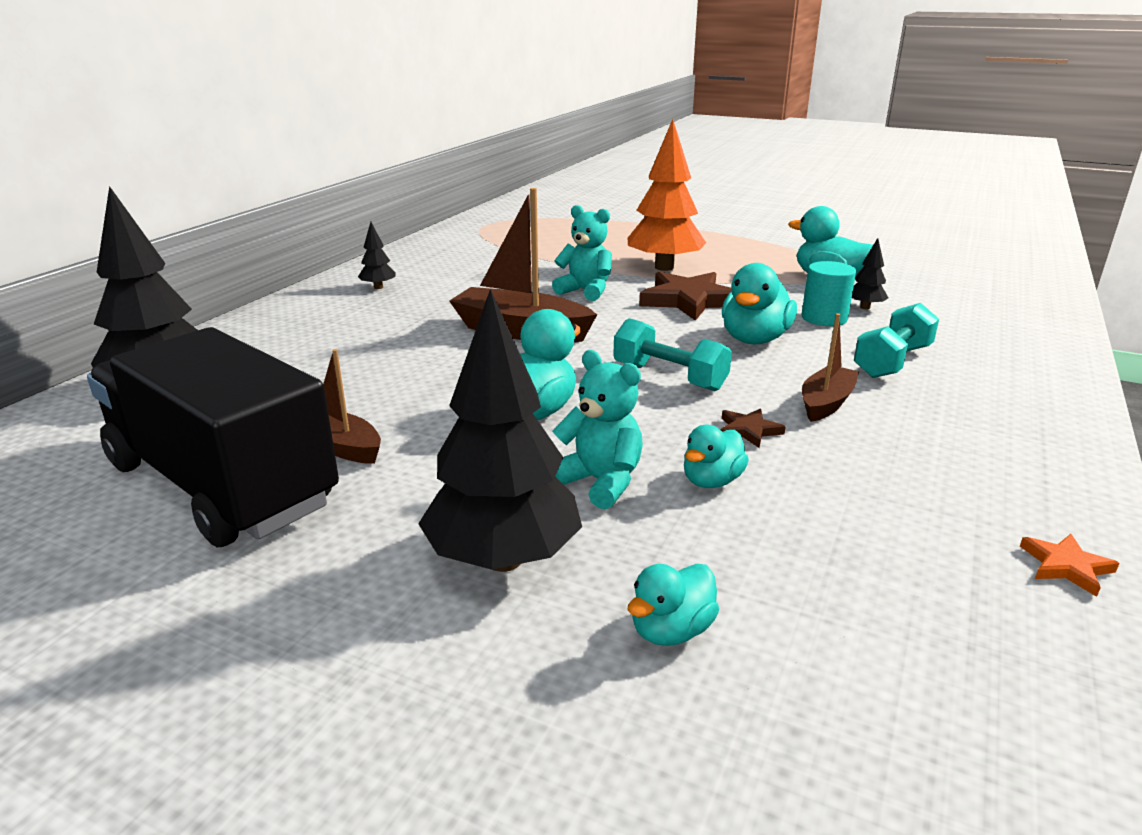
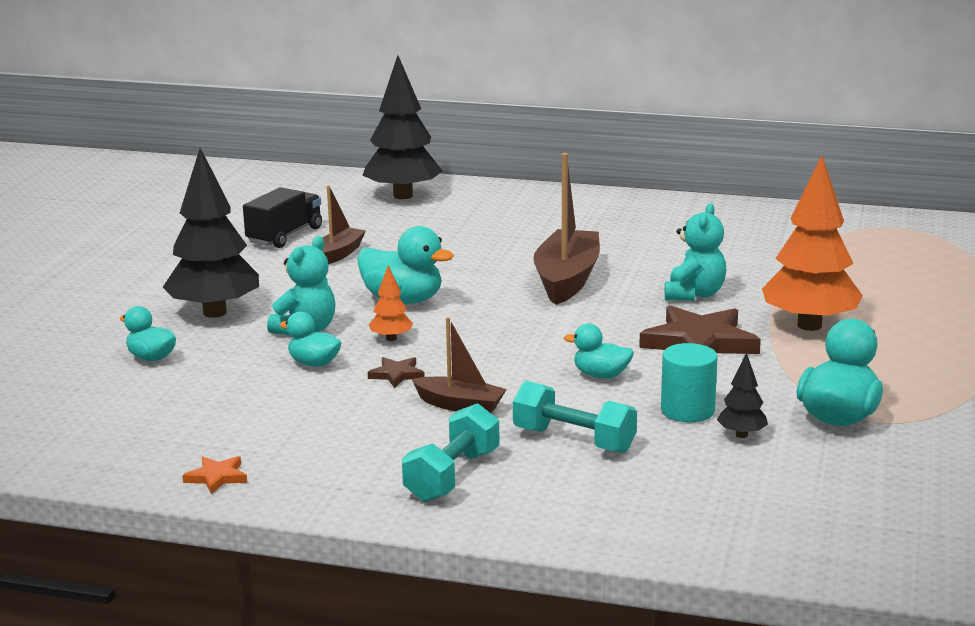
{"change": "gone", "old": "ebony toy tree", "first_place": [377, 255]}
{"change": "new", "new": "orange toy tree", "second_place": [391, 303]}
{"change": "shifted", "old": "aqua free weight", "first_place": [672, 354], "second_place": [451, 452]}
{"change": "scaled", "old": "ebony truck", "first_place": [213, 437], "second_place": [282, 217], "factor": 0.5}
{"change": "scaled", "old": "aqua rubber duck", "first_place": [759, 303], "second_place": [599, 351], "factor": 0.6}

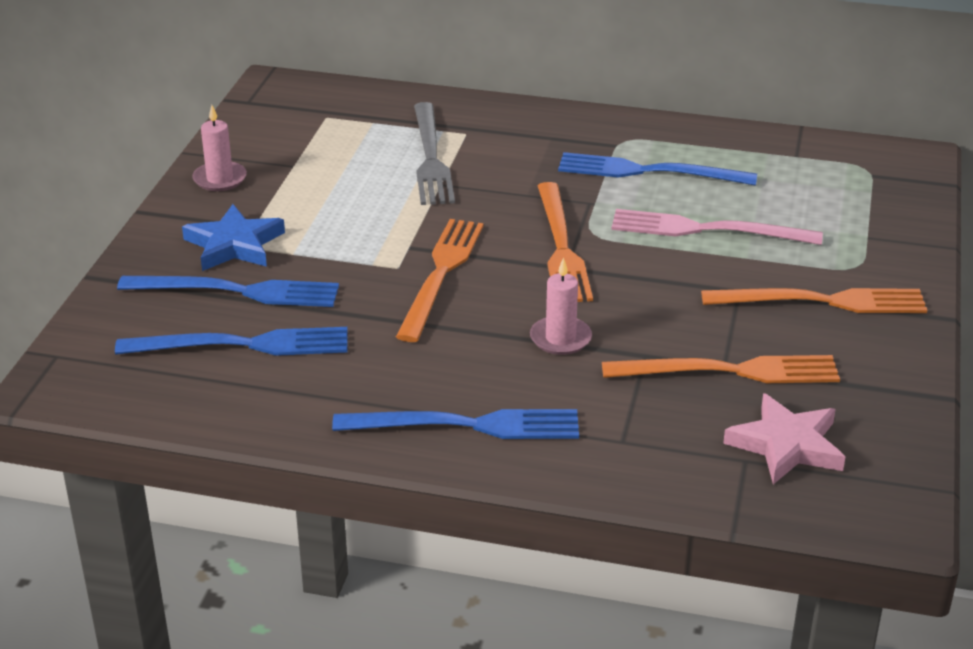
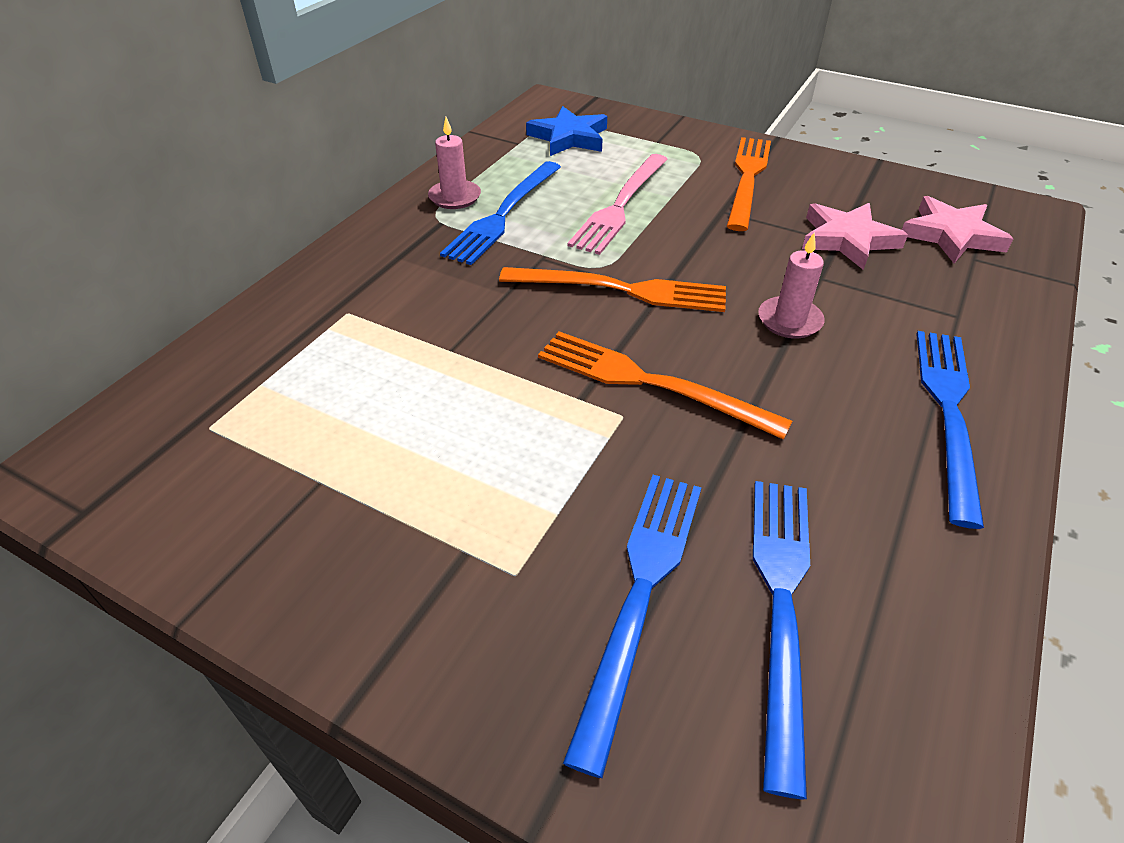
{"change": "gone", "old": "ash-grey fork", "first_place": [434, 153]}
{"change": "shifted", "old": "cobalt star shape", "first_place": [233, 237], "second_place": [566, 131]}
{"change": "shifted", "old": "rose-pink pillar candle", "first_place": [219, 148], "second_place": [454, 163]}
{"change": "swapped", "old": "orange fork", "new": "rose-pink star shape", "first_place": [721, 369], "second_place": [855, 236]}

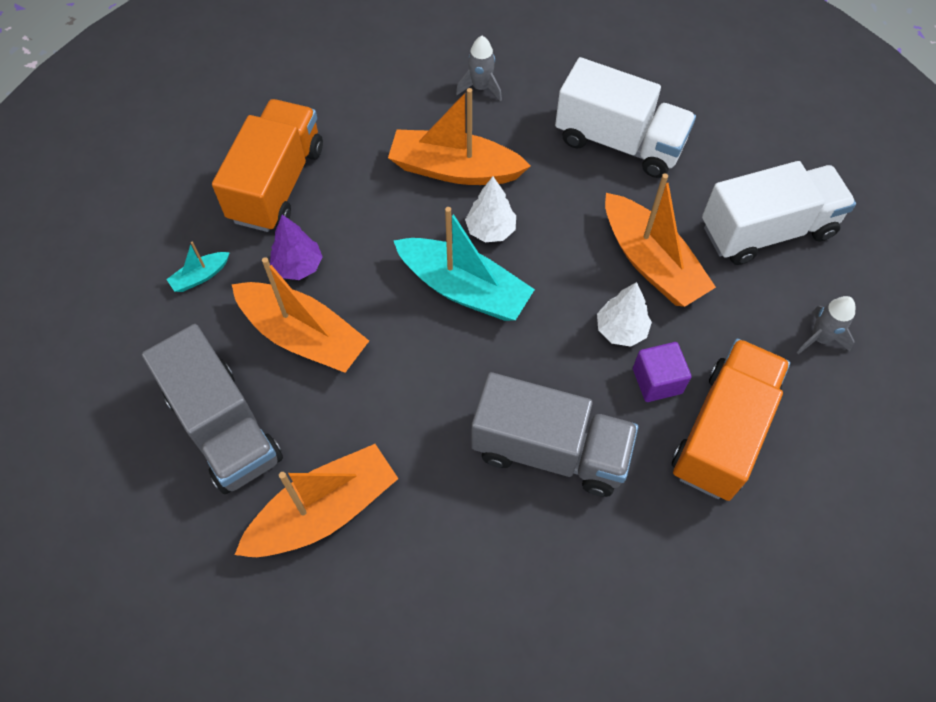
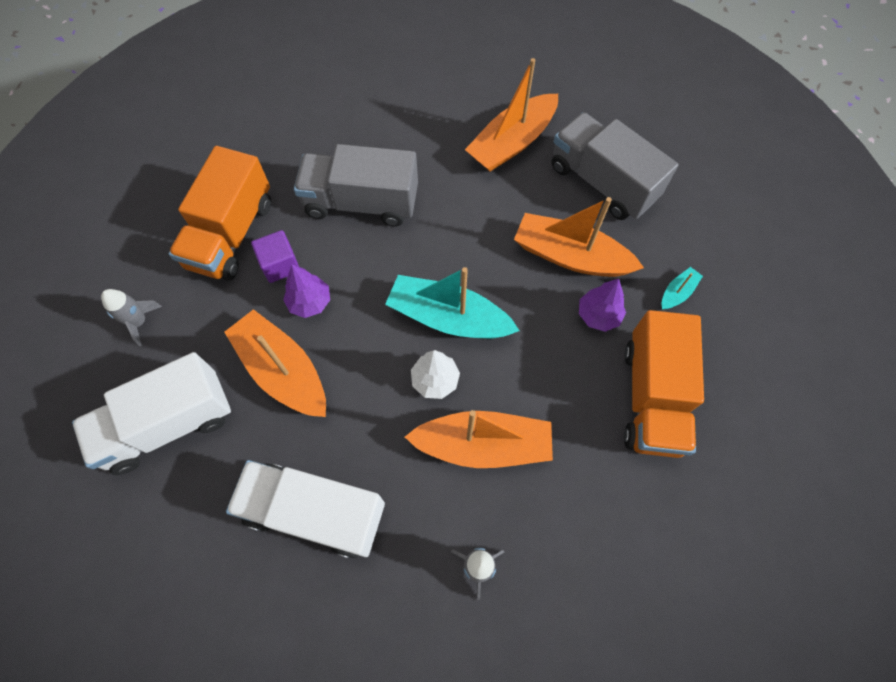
{"change": "repainted", "old": "snow-white toy tree", "new": "royal purple toy tree", "first_place": [624, 314], "second_place": [306, 291]}

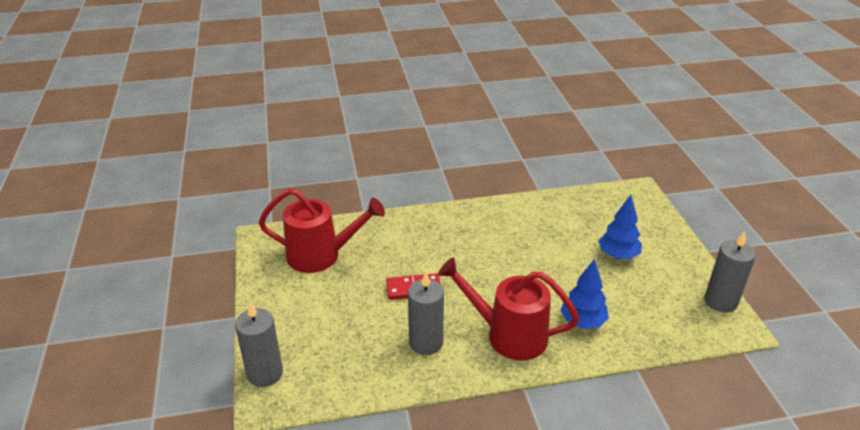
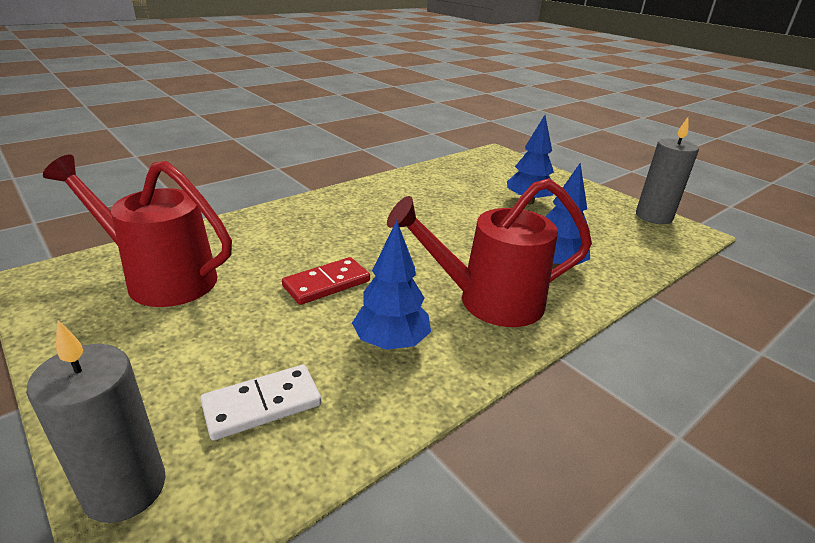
{"change": "new", "new": "snow-white domino piece", "second_place": [260, 403]}
{"change": "swapped", "old": "ash-grey pillar candle", "new": "cobalt toy tree", "first_place": [426, 313], "second_place": [391, 285]}
{"change": "rotated", "old": "red watering can", "first_place": [321, 230], "second_place": [137, 231], "degrees": -135}

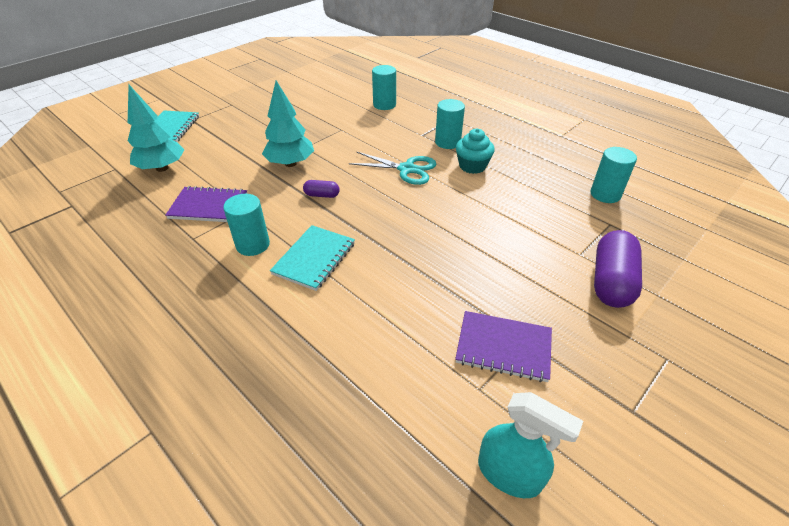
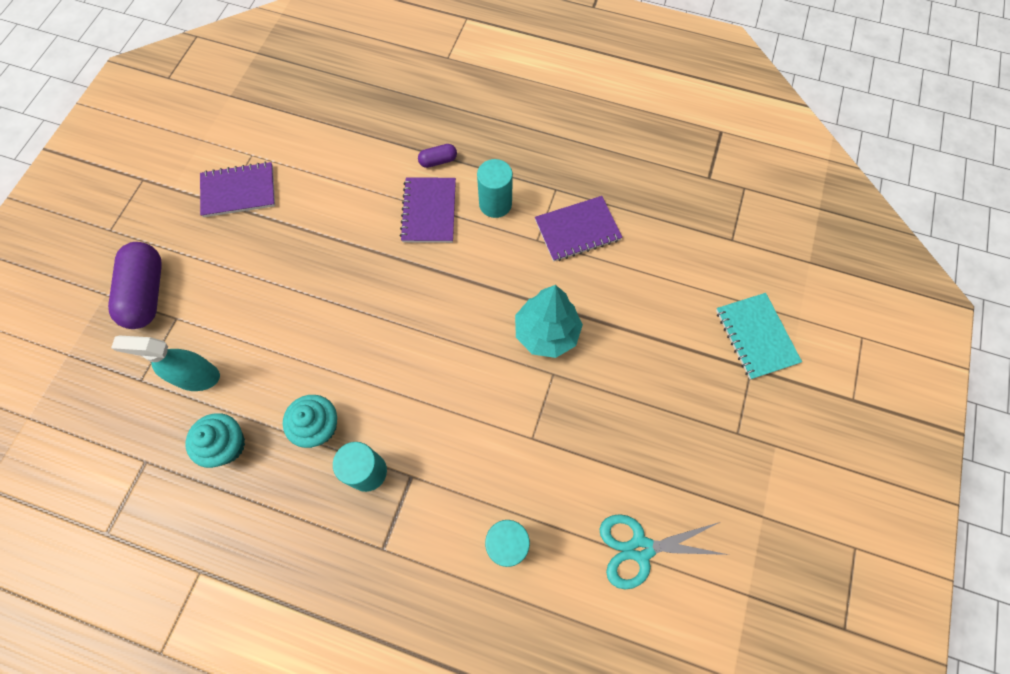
{"change": "gone", "old": "aqua toy tree", "first_place": [156, 128]}
{"change": "gone", "old": "aqua solid cylinder", "first_place": [614, 175]}
{"change": "new", "new": "aqua fairy cake", "second_place": [215, 440]}
{"change": "shifted", "old": "royal purple capsule", "first_place": [321, 189], "second_place": [437, 156]}
{"change": "shifted", "old": "aqua scissors", "first_place": [392, 168], "second_place": [664, 551]}
{"change": "shifted", "old": "aqua spray bottle", "first_place": [530, 445], "second_place": [165, 363]}
{"change": "repainted", "old": "aqua notepad", "new": "royal purple notepad", "first_place": [312, 258], "second_place": [428, 210]}

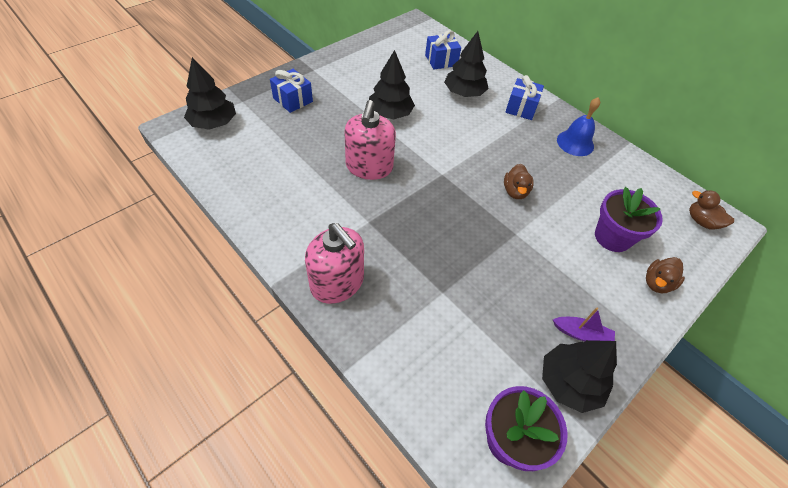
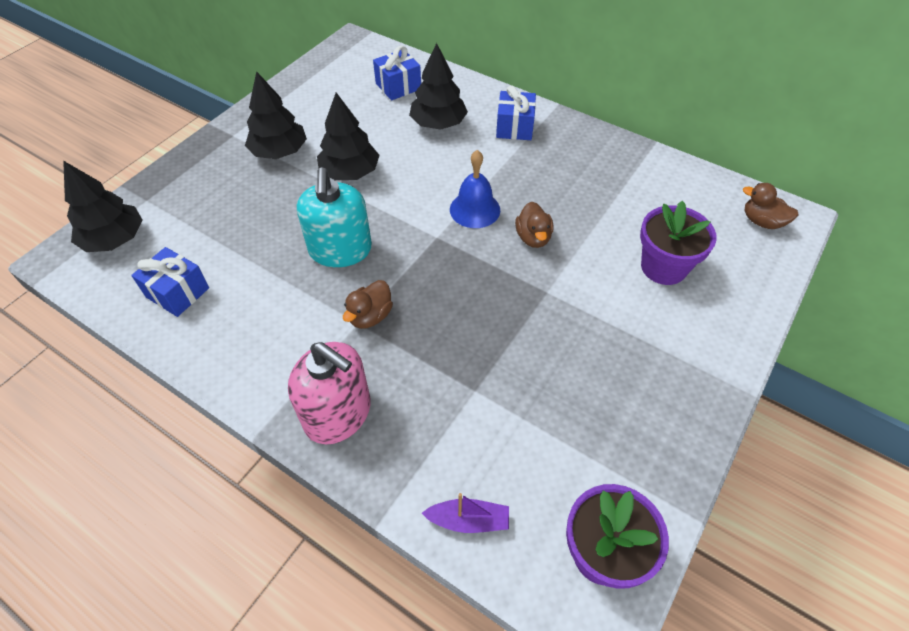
{"change": "shifted", "old": "cobalt gift", "first_place": [291, 91], "second_place": [170, 282]}
{"change": "shifted", "old": "ebony toy tree", "first_place": [579, 376], "second_place": [276, 115]}
{"change": "shifted", "old": "royal purple sailboat", "first_place": [584, 324], "second_place": [465, 513]}
{"change": "shifted", "old": "cobalt bell", "first_place": [578, 126], "second_place": [475, 189]}
{"change": "shifted", "old": "russet rubber duck", "first_place": [665, 275], "second_place": [368, 304]}
{"change": "repainted", "old": "rose-pink soap dispenser", "new": "aqua soap dispenser", "first_place": [370, 140], "second_place": [334, 217]}

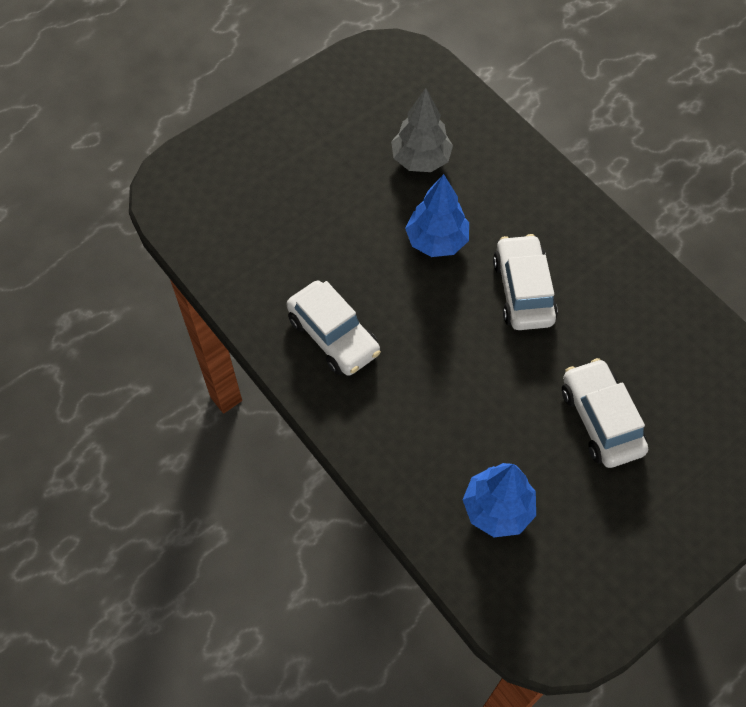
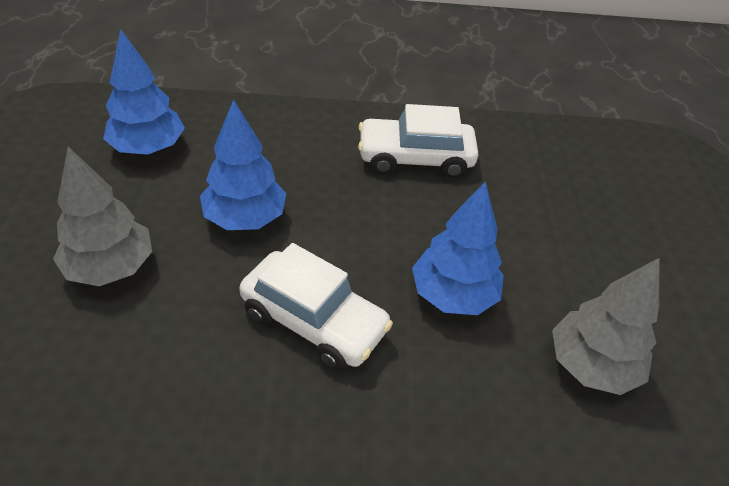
{"change": "new", "new": "cobalt toy tree", "second_place": [243, 164]}
{"change": "swapped", "old": "snow-white automobile", "new": "ash-grey toy tree", "first_place": [605, 413], "second_place": [102, 216]}

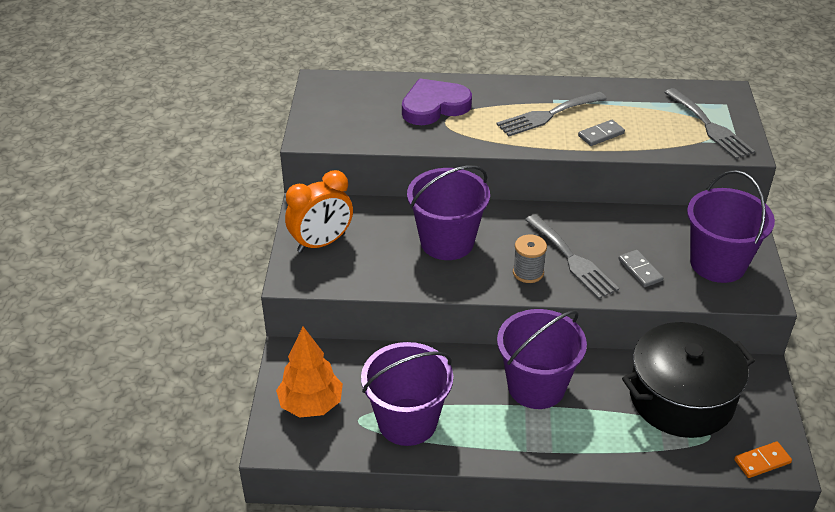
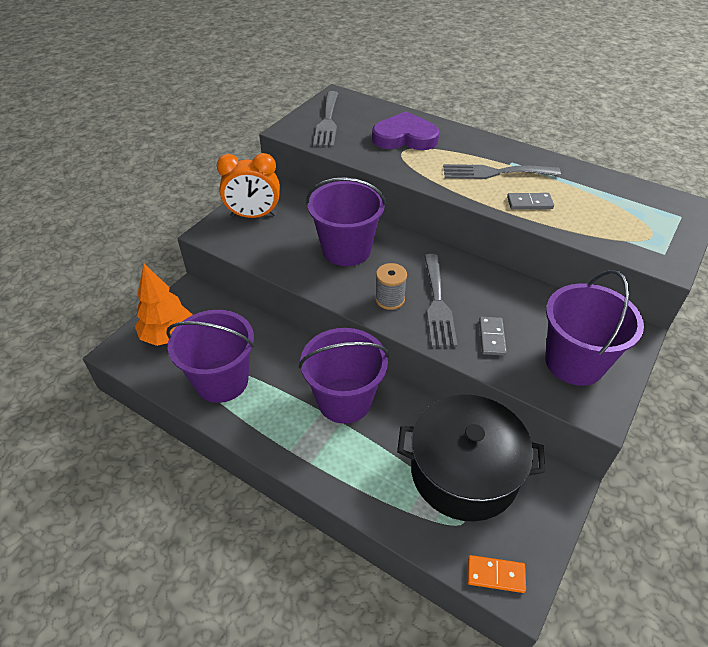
{"change": "shifted", "old": "ash-grey fork", "first_place": [709, 123], "second_place": [325, 119]}

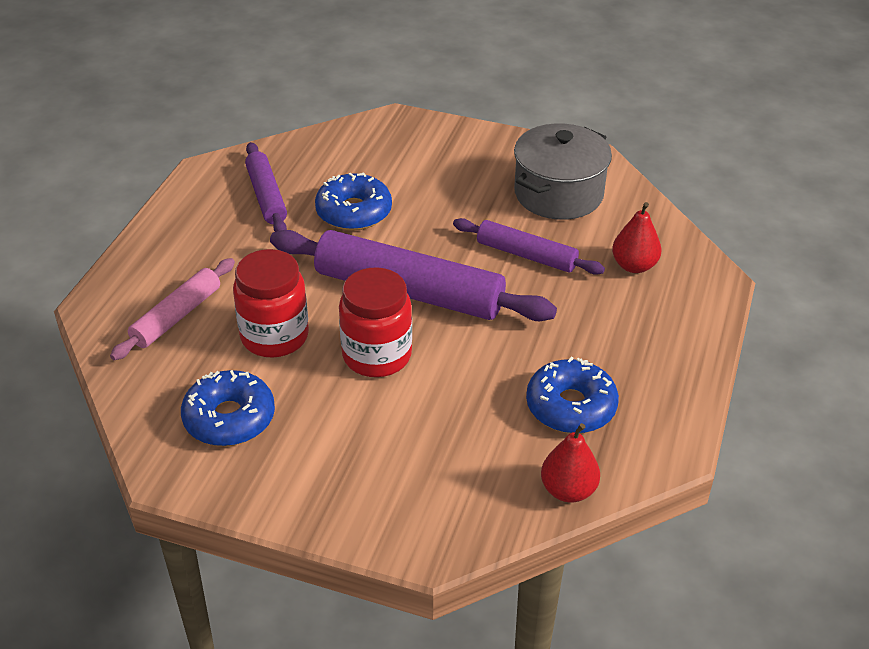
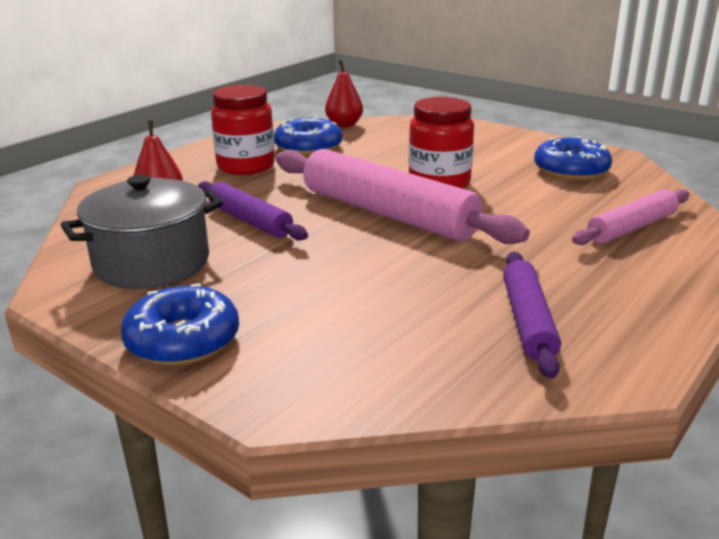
{"change": "shifted", "old": "red jar", "first_place": [271, 303], "second_place": [243, 130]}
{"change": "shifted", "old": "cobalt glazed donut", "first_place": [353, 201], "second_place": [180, 324]}
{"change": "repainted", "old": "royal purple dough roller", "new": "rose-pink dough roller", "first_place": [413, 275], "second_place": [403, 196]}

